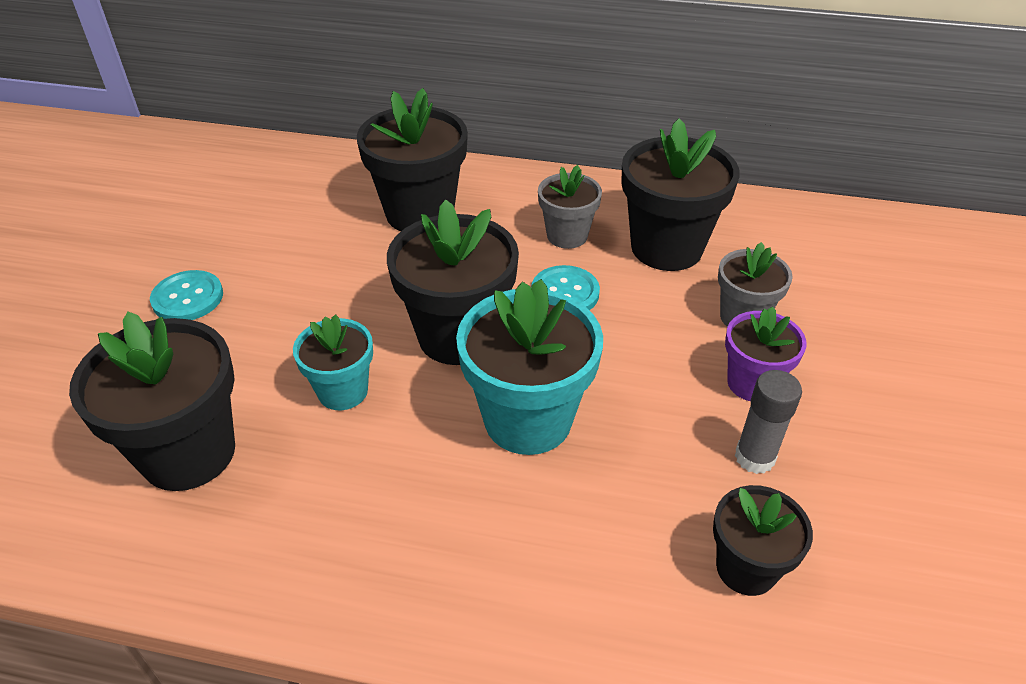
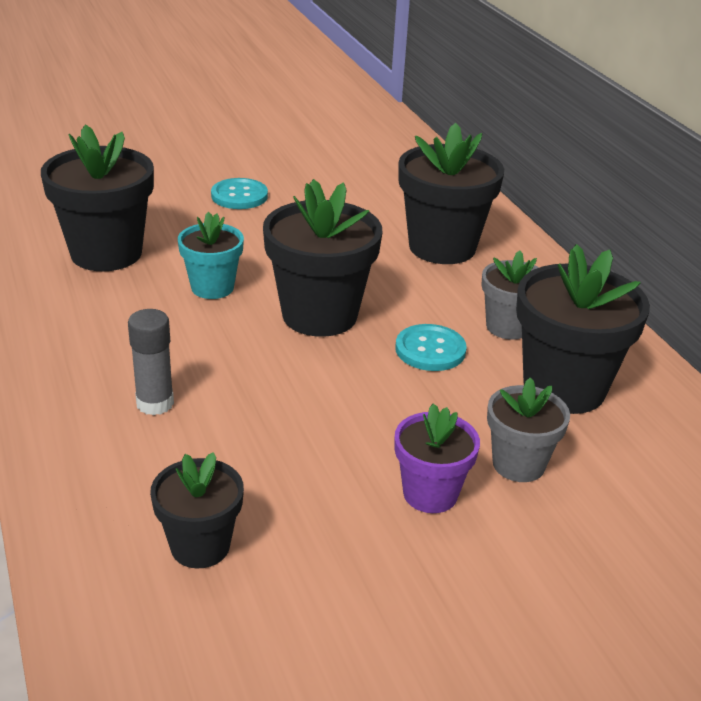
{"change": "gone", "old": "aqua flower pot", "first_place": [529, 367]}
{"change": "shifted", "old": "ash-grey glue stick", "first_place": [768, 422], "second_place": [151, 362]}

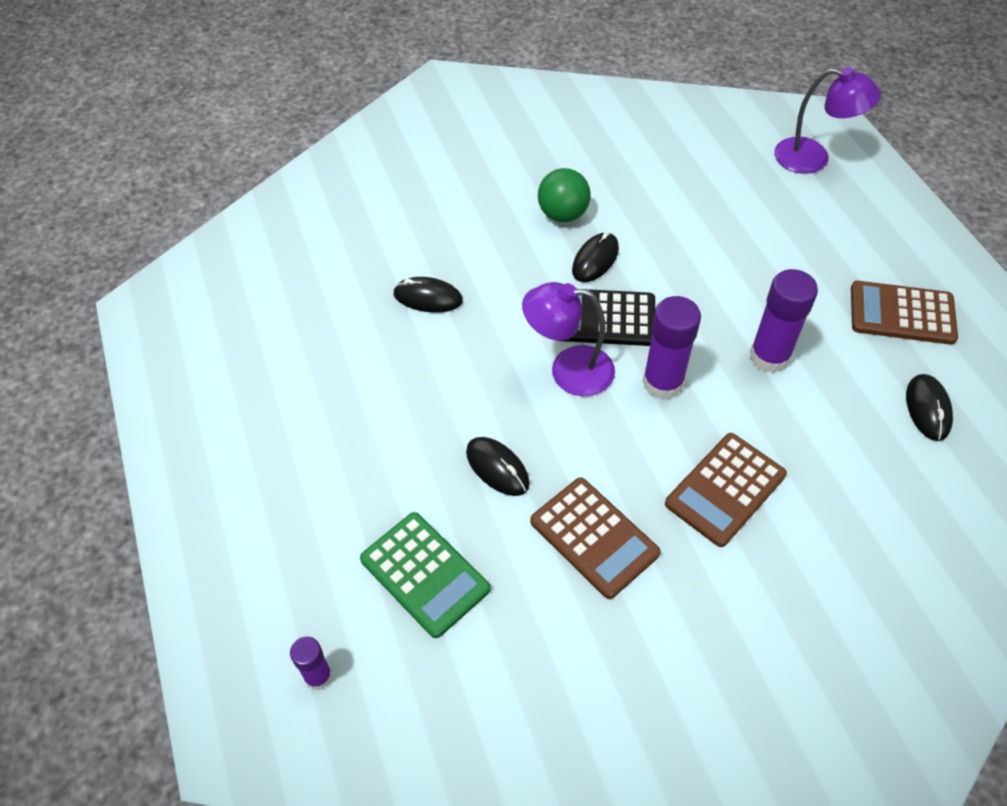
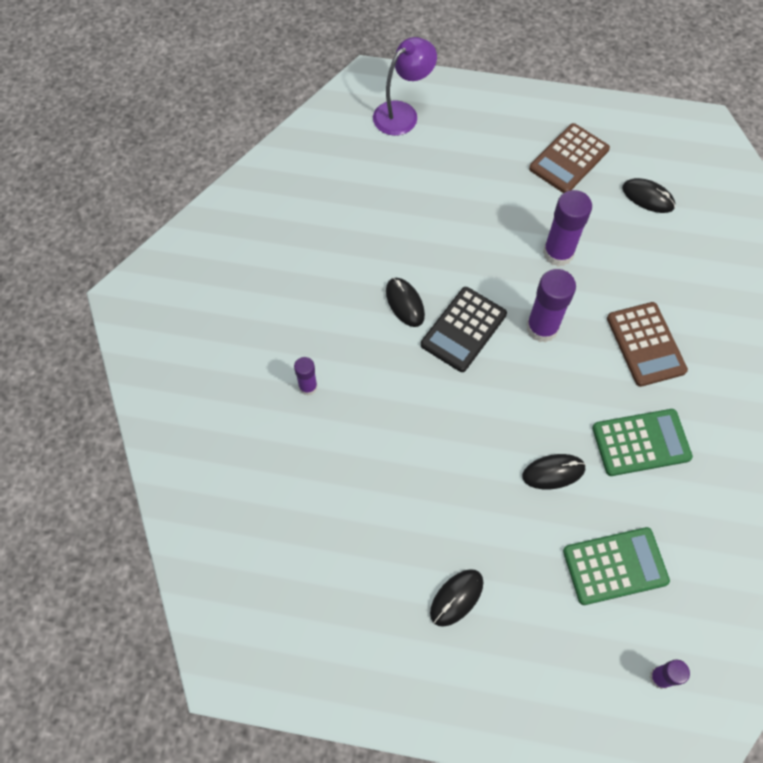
{"change": "gone", "old": "royal purple lamp", "first_place": [568, 339]}
{"change": "gone", "old": "emerald play ball", "first_place": [564, 195]}
{"change": "new", "new": "royal purple glue stick", "second_place": [306, 376]}
{"change": "shifted", "old": "ebony computer mouse", "first_place": [428, 295], "second_place": [456, 598]}
{"change": "repainted", "old": "russet calculator", "new": "emerald calculator", "first_place": [595, 538], "second_place": [642, 442]}

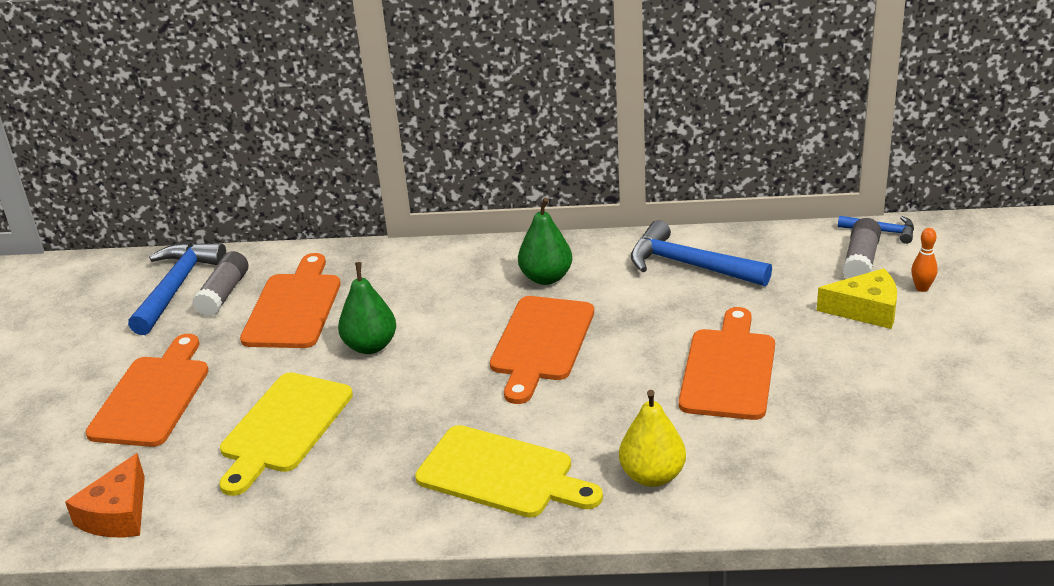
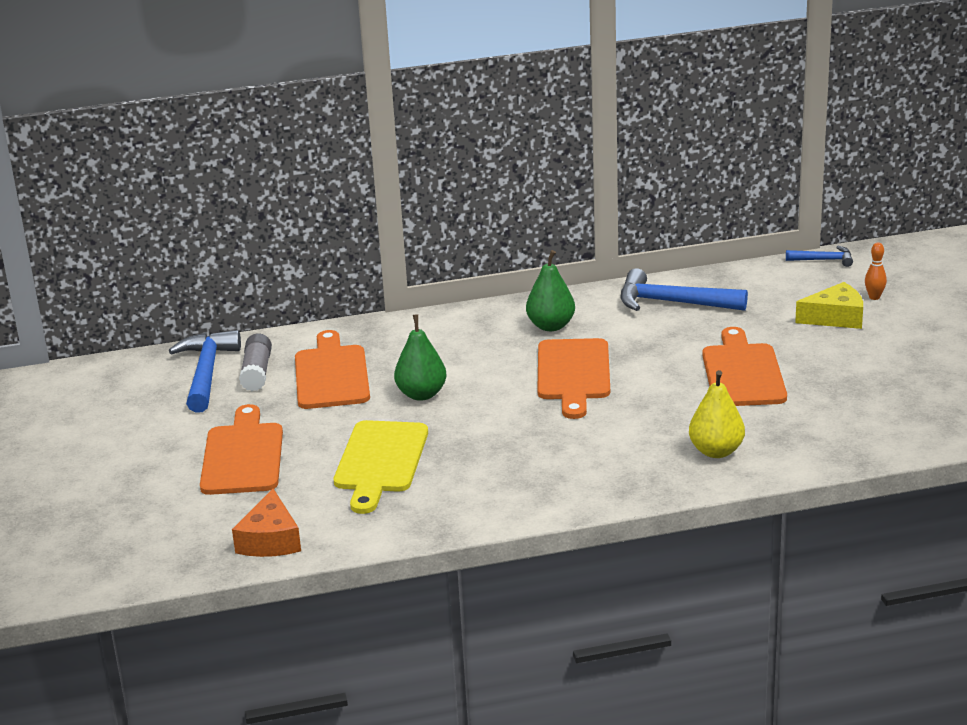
{"change": "gone", "old": "bright yellow bread board", "first_place": [509, 471]}
{"change": "gone", "old": "ash-grey glue stick", "first_place": [862, 248]}

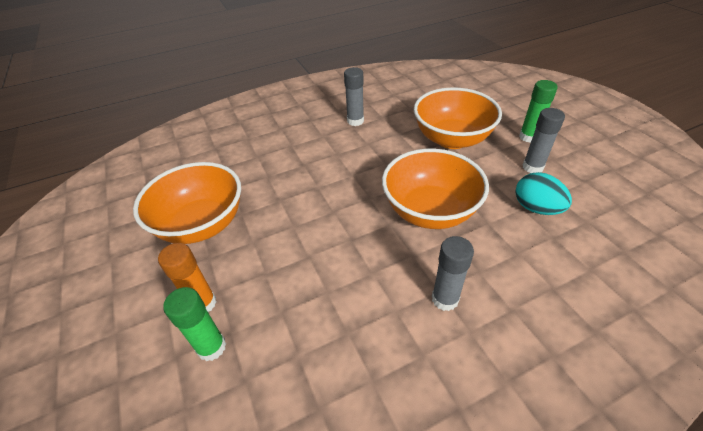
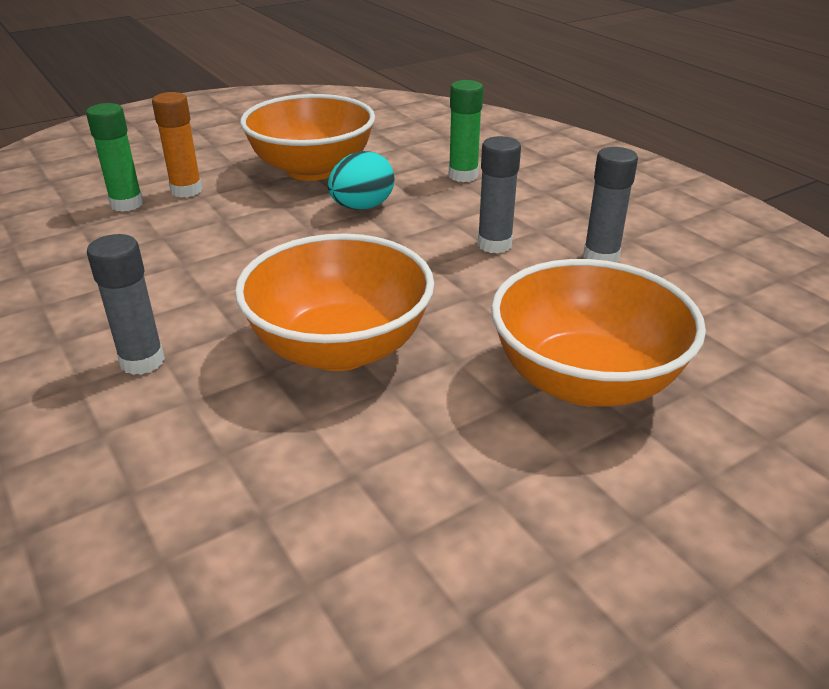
{"change": "shifted", "old": "aqua egg", "first_place": [544, 193], "second_place": [361, 180]}
{"change": "shifted", "old": "emerald glue stick", "first_place": [538, 111], "second_place": [466, 131]}
{"change": "shifted", "old": "ash-grey glue stick", "first_place": [544, 140], "second_place": [499, 195]}

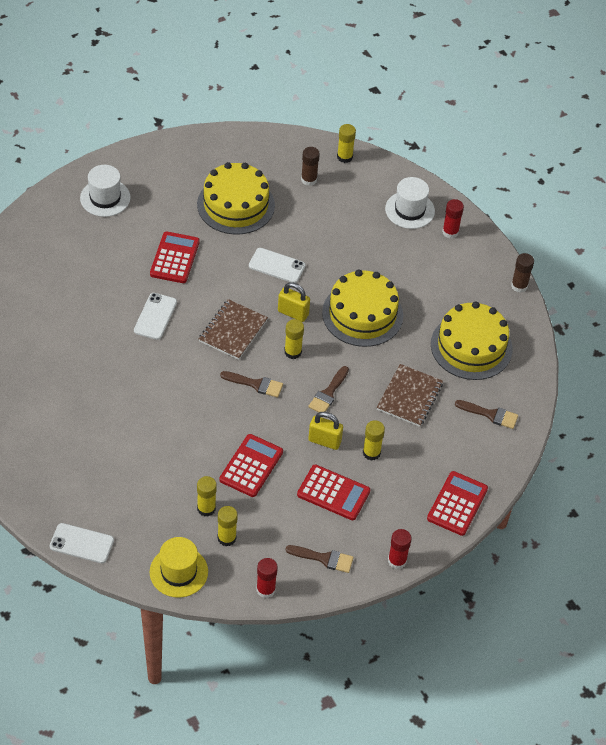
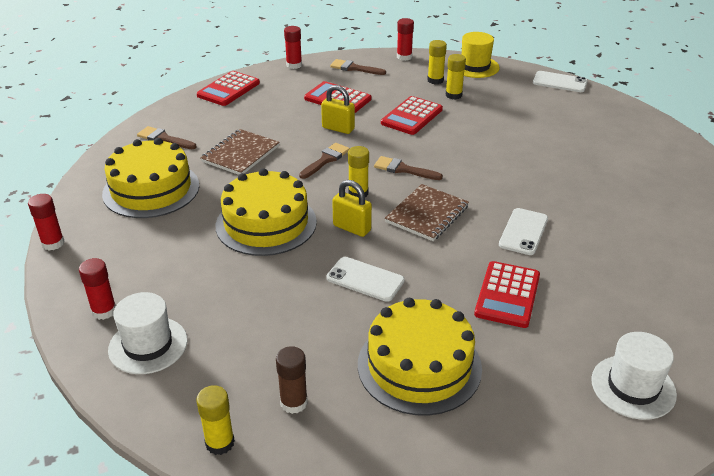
{"change": "gone", "old": "bright yellow glue stick", "first_place": [374, 440]}
{"change": "repainted", "old": "russet glue stick", "new": "red glue stick", "first_place": [522, 273], "second_place": [46, 222]}

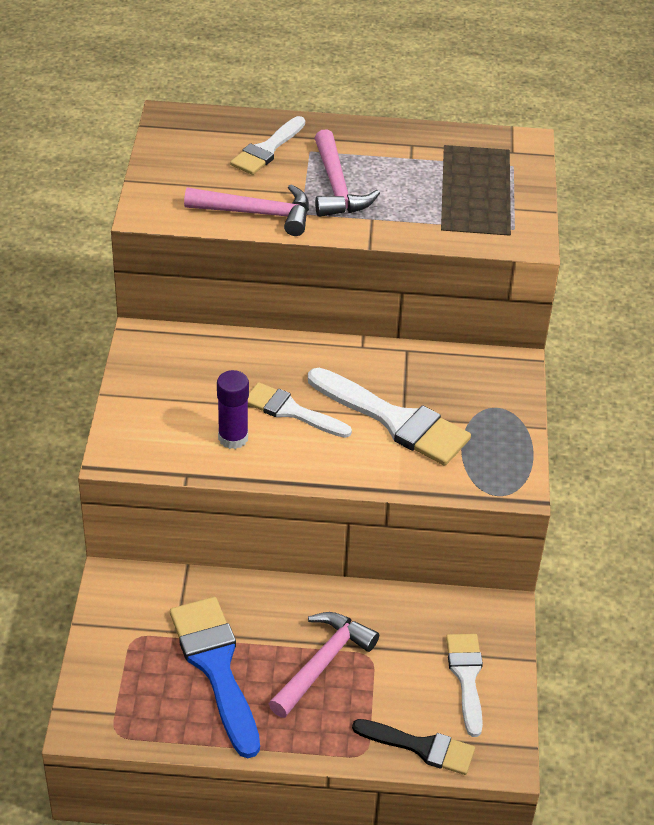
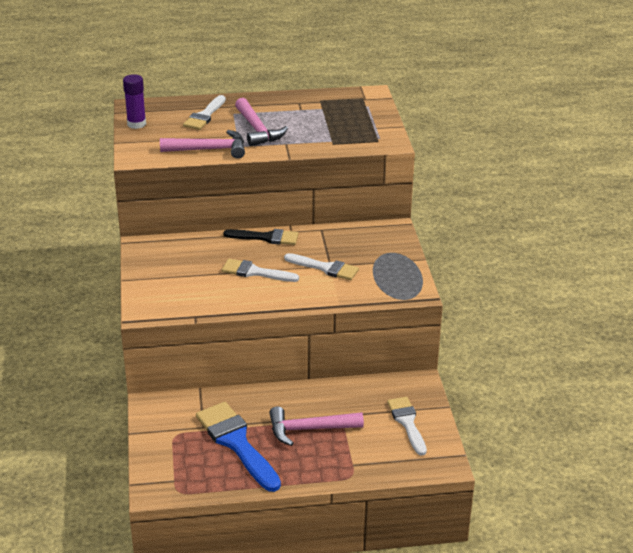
{"change": "shifted", "old": "royal purple glue stick", "first_place": [233, 409], "second_place": [134, 101]}
{"change": "shifted", "old": "ebony paint brush", "first_place": [413, 747], "second_place": [261, 237]}
{"change": "rotated", "old": "rose-pink carpenter's hammer", "first_place": [324, 665], "second_place": [316, 426], "degrees": -120}
{"change": "scaled", "old": "snow-white paint brush", "first_place": [389, 417], "second_place": [321, 266], "factor": 0.63}

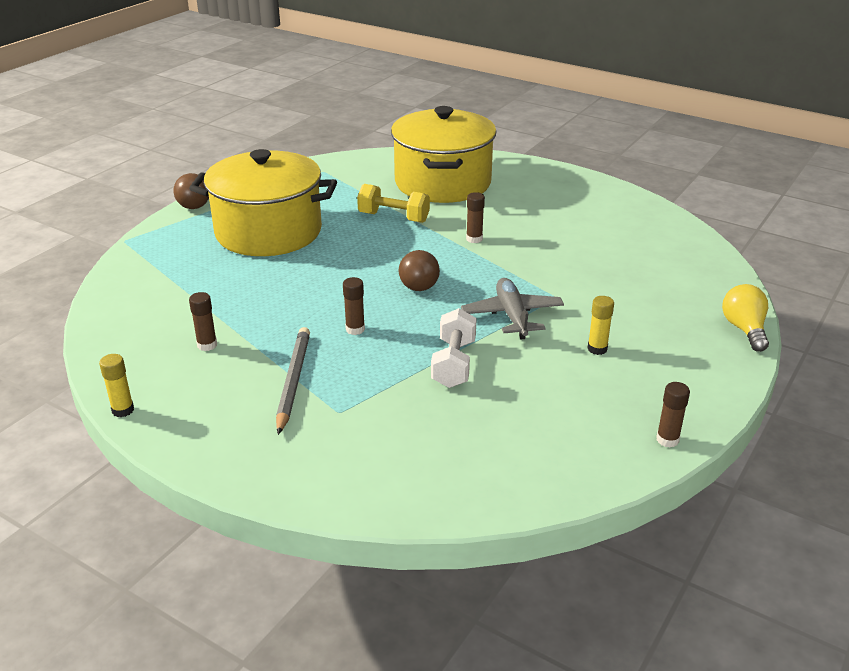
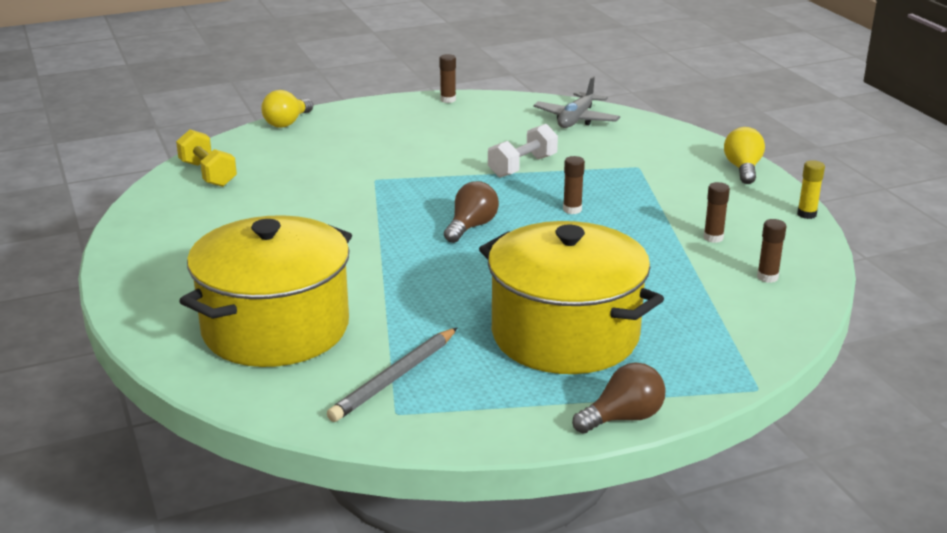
{"change": "gone", "old": "bright yellow glue stick", "first_place": [601, 325]}
{"change": "new", "new": "bright yellow light bulb", "second_place": [744, 155]}
{"change": "shifted", "old": "ash-grey pencil", "first_place": [293, 381], "second_place": [392, 375]}
{"change": "shifted", "old": "bright yellow free weight", "first_place": [393, 203], "second_place": [206, 158]}
{"change": "shifted", "old": "ash-grey aeroplane", "first_place": [512, 308], "second_place": [576, 102]}
{"change": "shifted", "old": "russet glue stick", "first_place": [475, 217], "second_place": [771, 251]}

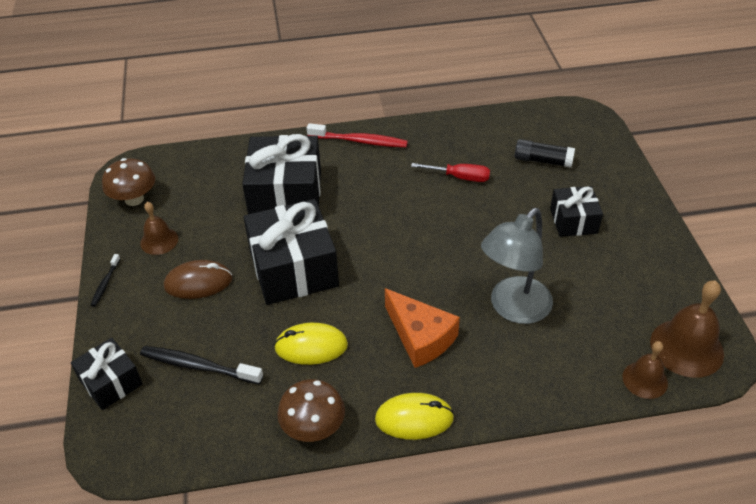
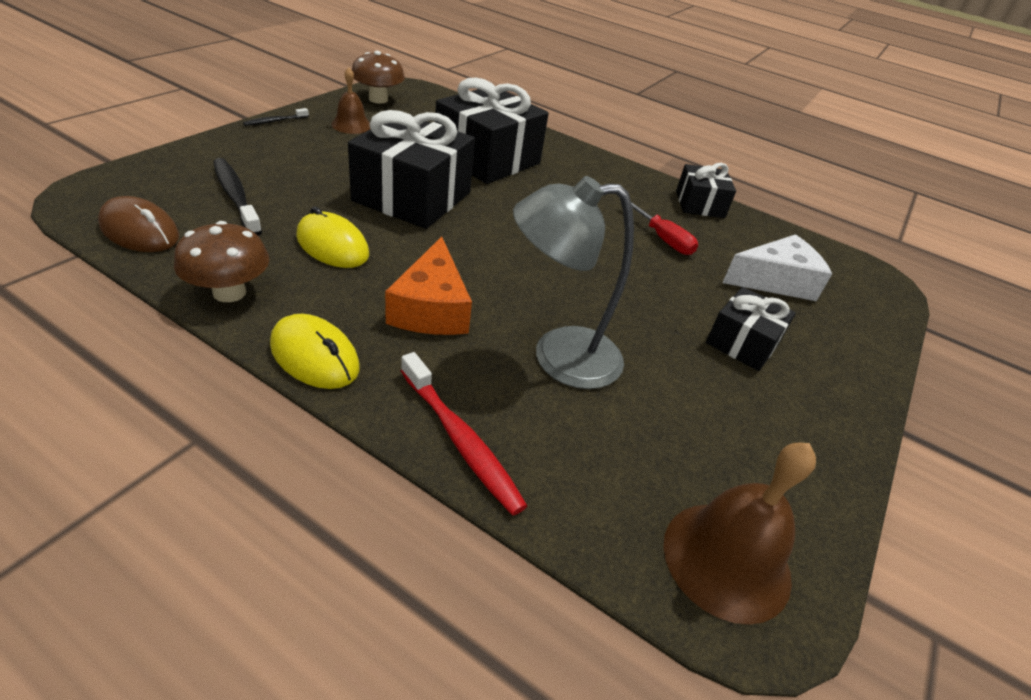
{"change": "gone", "old": "russet bell", "first_place": [645, 370]}
{"change": "shifted", "old": "ebony gift", "first_place": [107, 374], "second_place": [706, 190]}
{"change": "shifted", "old": "russet computer mouse", "first_place": [198, 279], "second_place": [138, 224]}
{"change": "shifted", "old": "red dental brush", "first_place": [357, 135], "second_place": [464, 434]}
{"change": "swapped", "old": "ebony glue stick", "new": "snow-white cheese", "first_place": [544, 153], "second_place": [777, 267]}

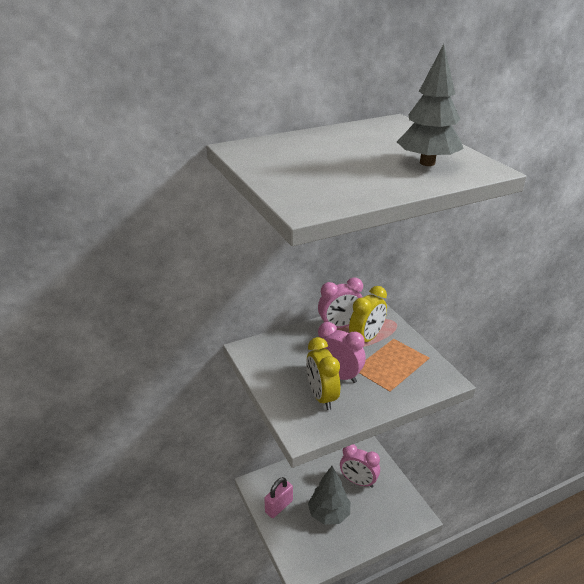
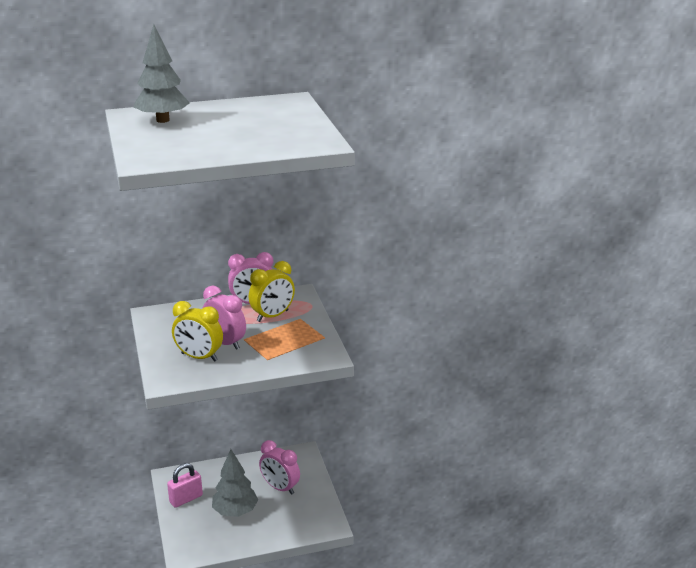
{"change": "shifted", "old": "ash-grey toy tree", "first_place": [430, 105], "second_place": [161, 73]}
{"change": "rotated", "old": "bright yellow bedside clock", "first_place": [323, 373], "second_place": [197, 331], "degrees": -60}

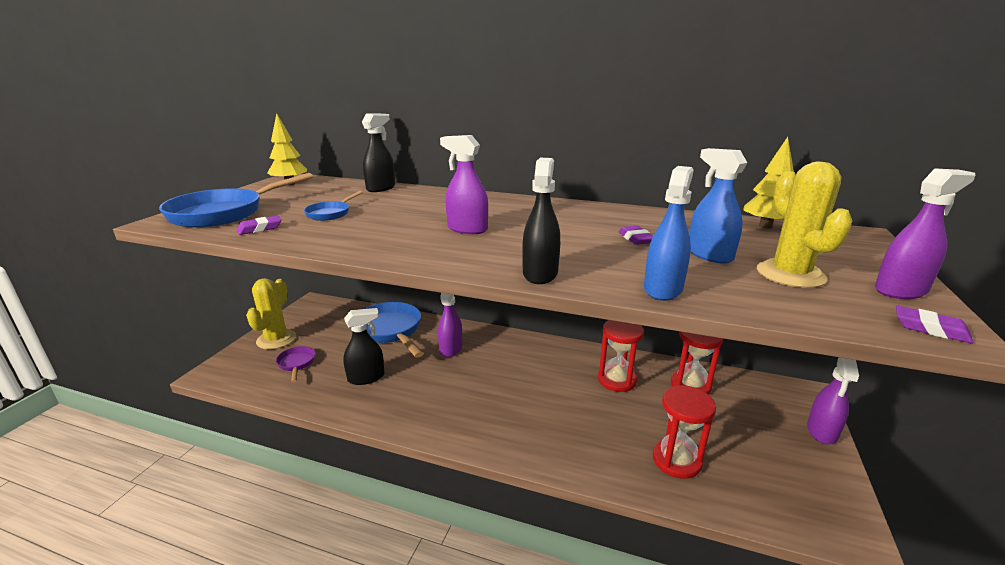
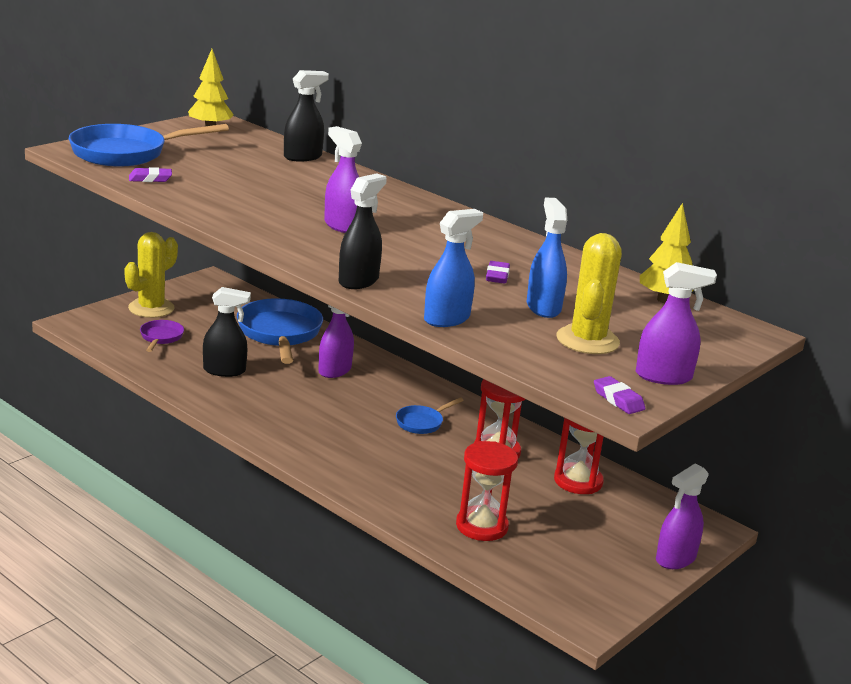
{"change": "shifted", "old": "cobalt frying pan", "first_place": [333, 206], "second_place": [430, 415]}

